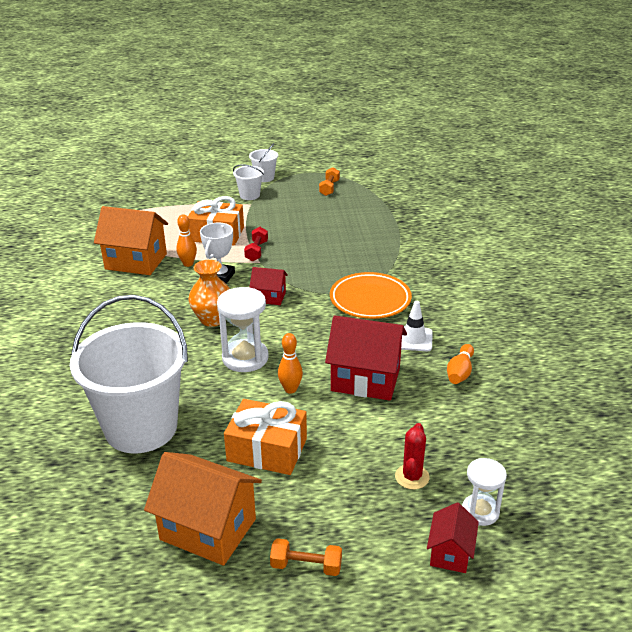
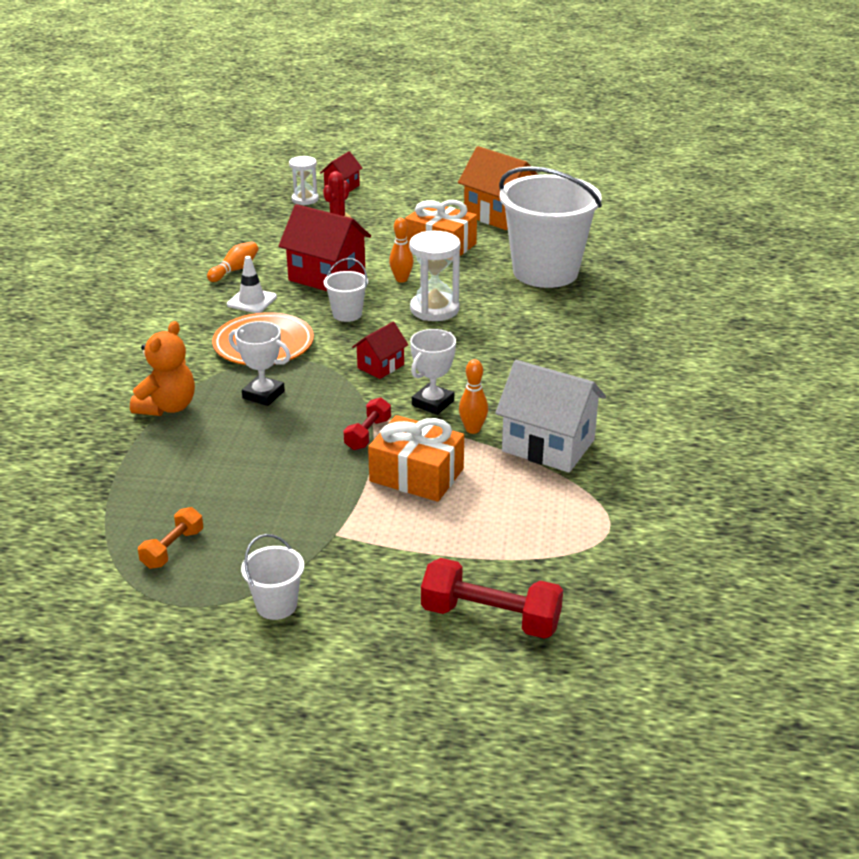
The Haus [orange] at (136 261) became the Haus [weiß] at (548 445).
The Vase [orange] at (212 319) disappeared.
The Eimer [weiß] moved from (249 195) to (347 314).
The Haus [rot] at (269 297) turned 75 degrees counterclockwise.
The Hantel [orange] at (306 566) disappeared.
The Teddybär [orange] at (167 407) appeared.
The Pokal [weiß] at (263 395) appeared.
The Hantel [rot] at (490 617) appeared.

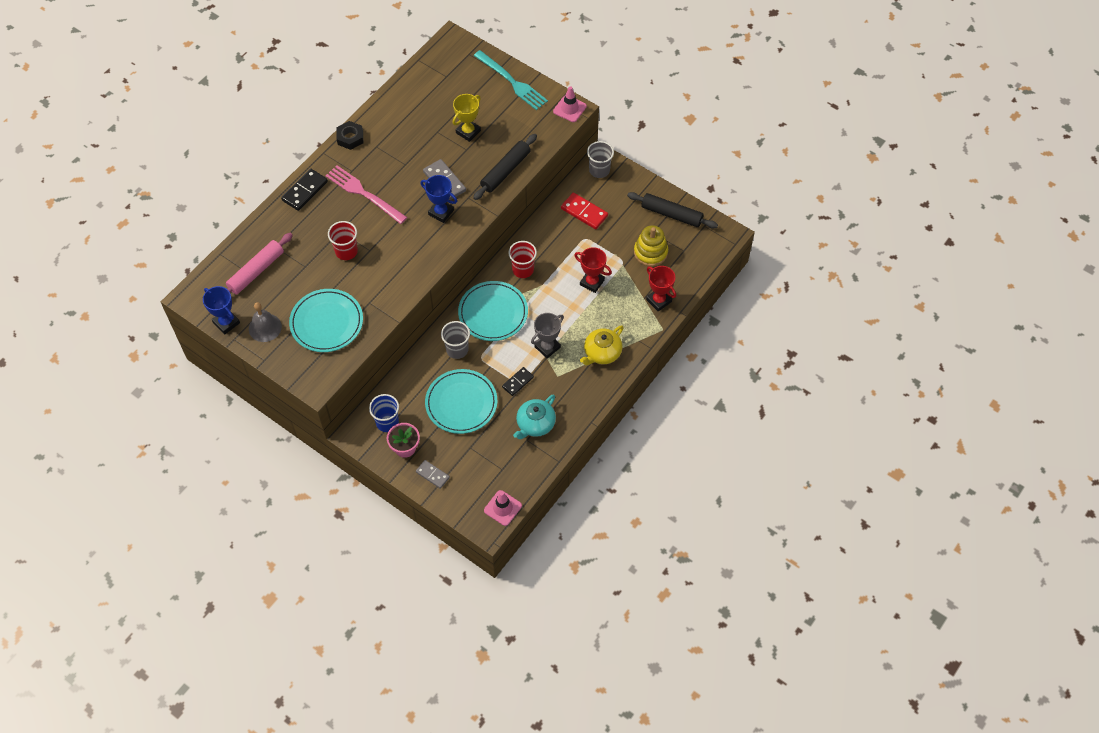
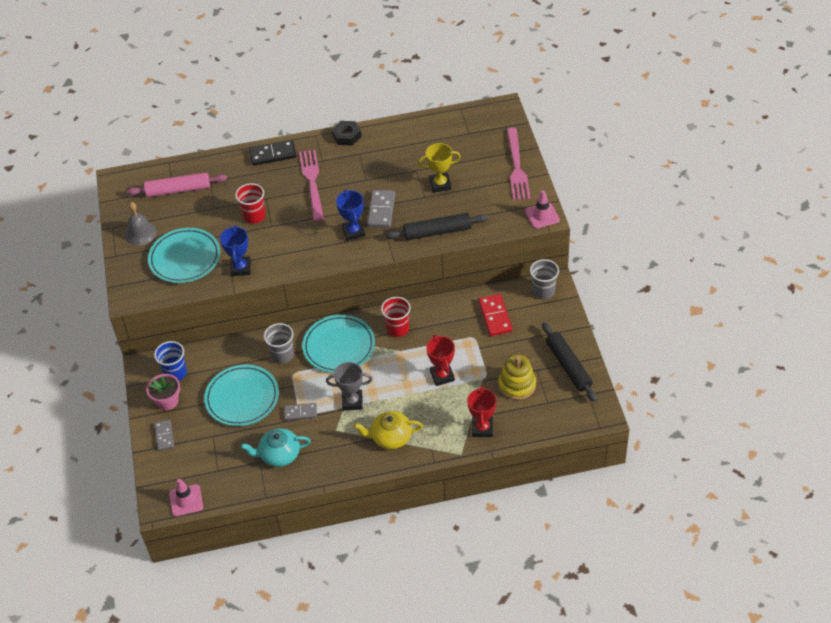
The Pokal [blau] moved from (226 323) to (240 268).
The Gabel [türkis] at (512 82) became the Gabel [rosa] at (516 167).
The Dominostein [schwarz] at (518 382) became the Dominostein [grau] at (300 412).

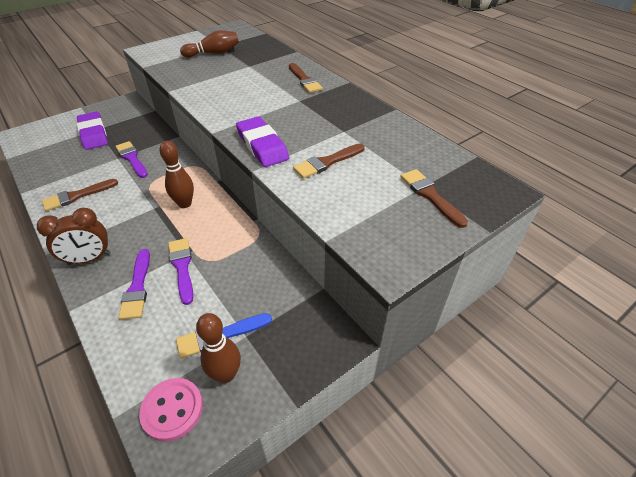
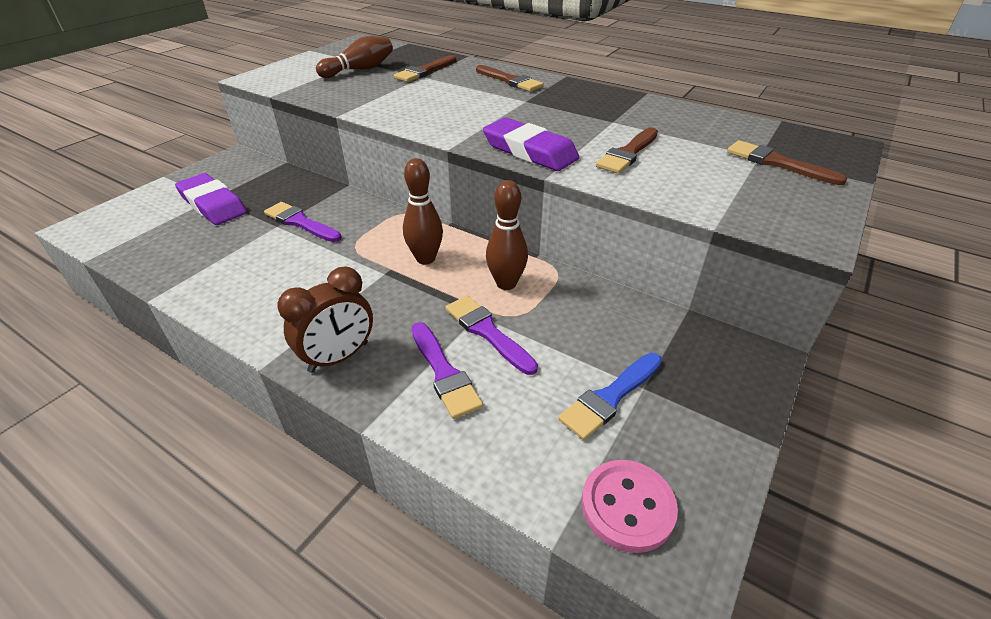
The Pinsel [braun] moved from (77 196) to (425 71).
The Bowlingkegel [braun] moved from (226 374) to (506 283).

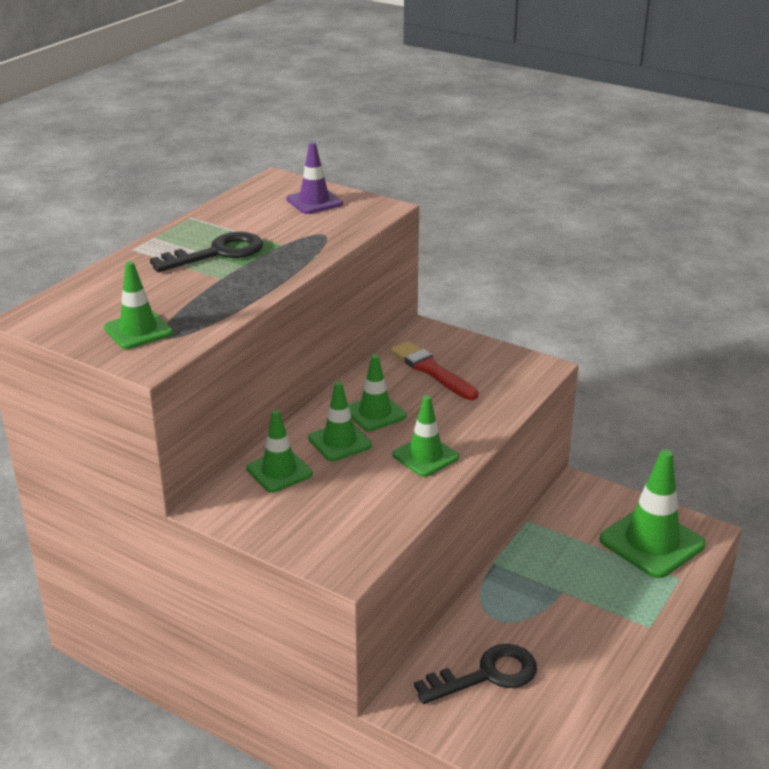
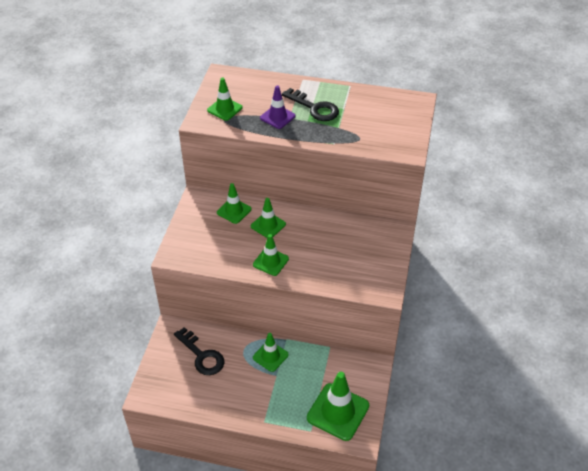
The Leitkegel [lila] moved from (314 202) to (277 117).
The Leitkegel [grün] moved from (375 413) to (270 356).
The Pinsel [rot] at (431 370) disappeared.

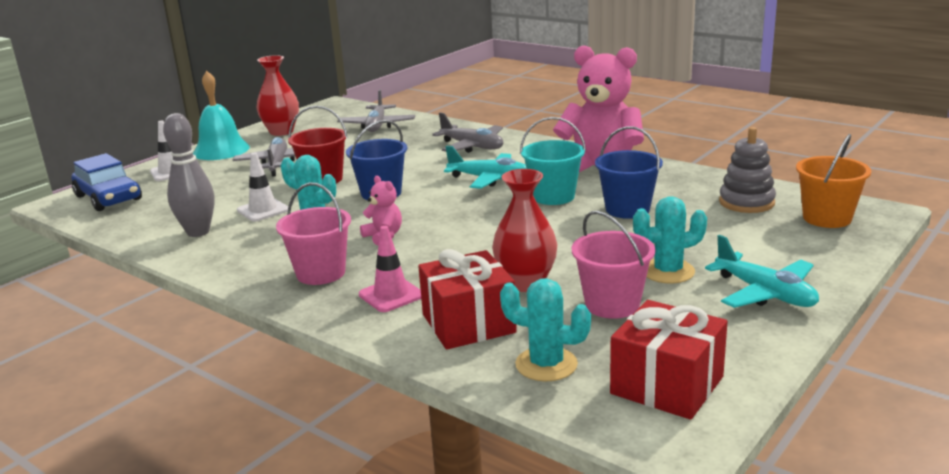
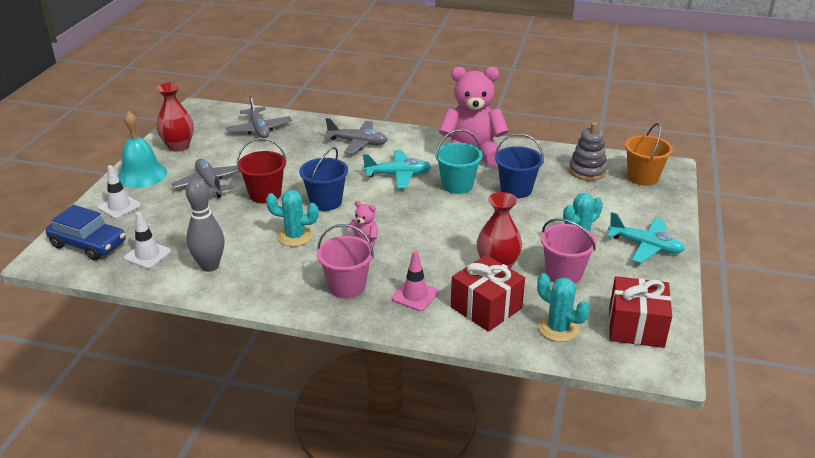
The Leitkegel [weiß] moved from (263 210) to (147 255).
The Kaktus [türkis] at (546 364) turned 45 degrees clockwise.

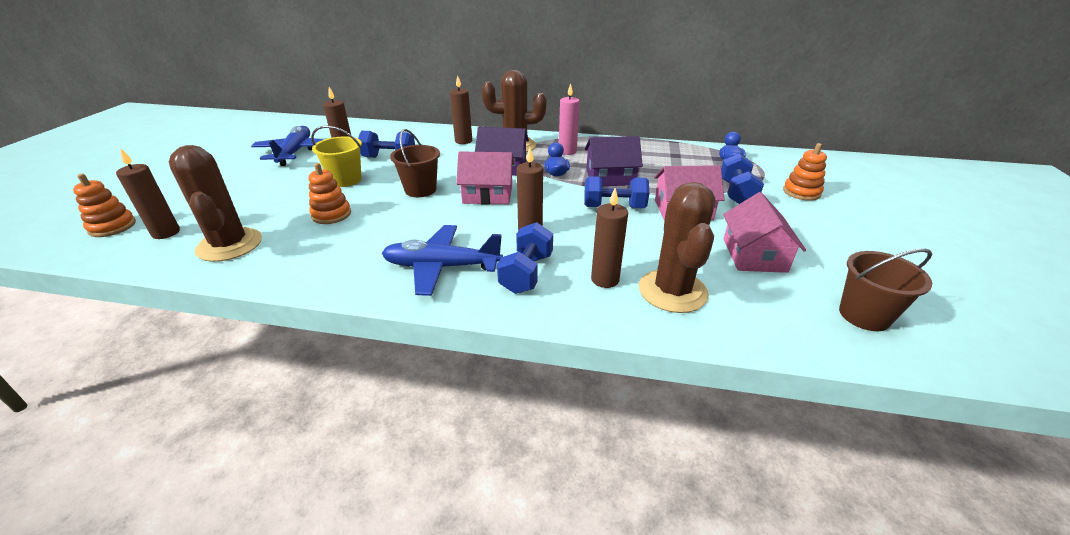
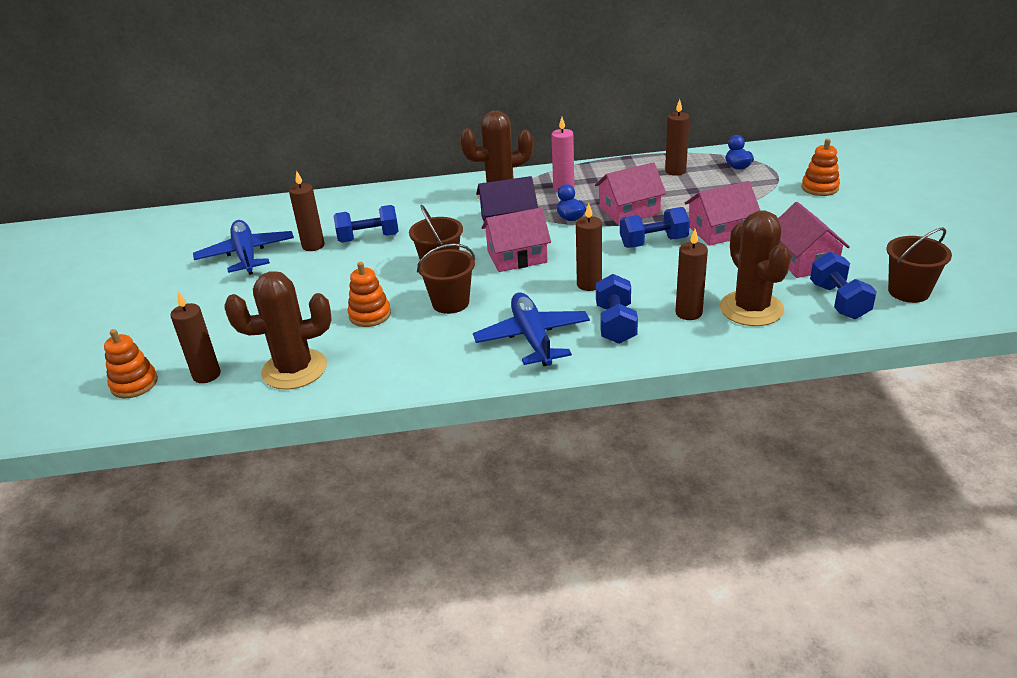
The Kaktus [braun] at (230 245) turned 60 degrees counterclockwise.
The Eimer [gelb] at (346 180) disappeared.
The Flugzeug [blau] at (441 267) turned 90 degrees clockwise.
The Kerze [braun] moved from (463 141) to (675 171).
The Haus [lila] at (610 177) became the Haus [rosa] at (629 210).
The Hantel [blau] moved from (736 193) to (838 301).
The Eimer [braun] at (450 303) appeared.

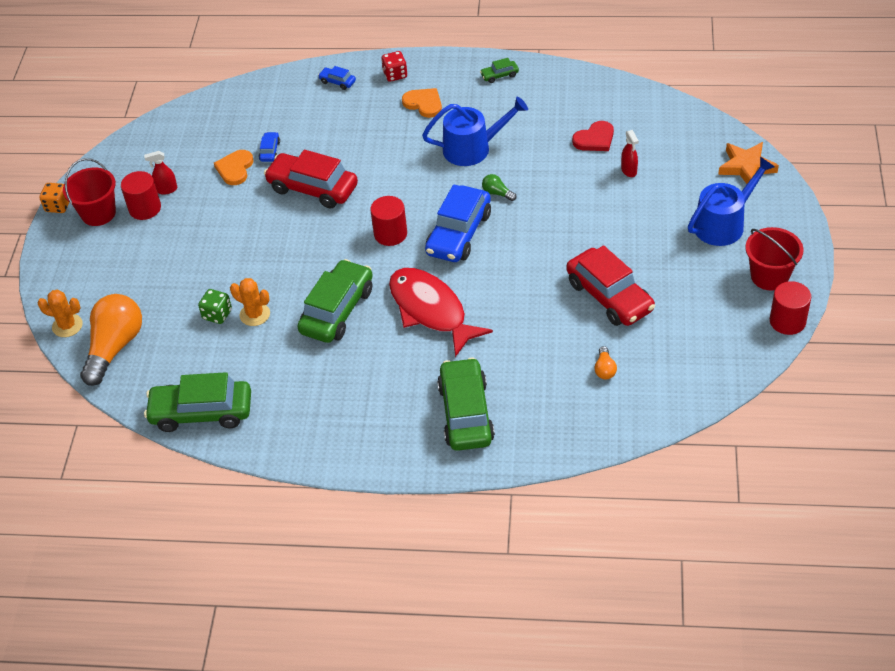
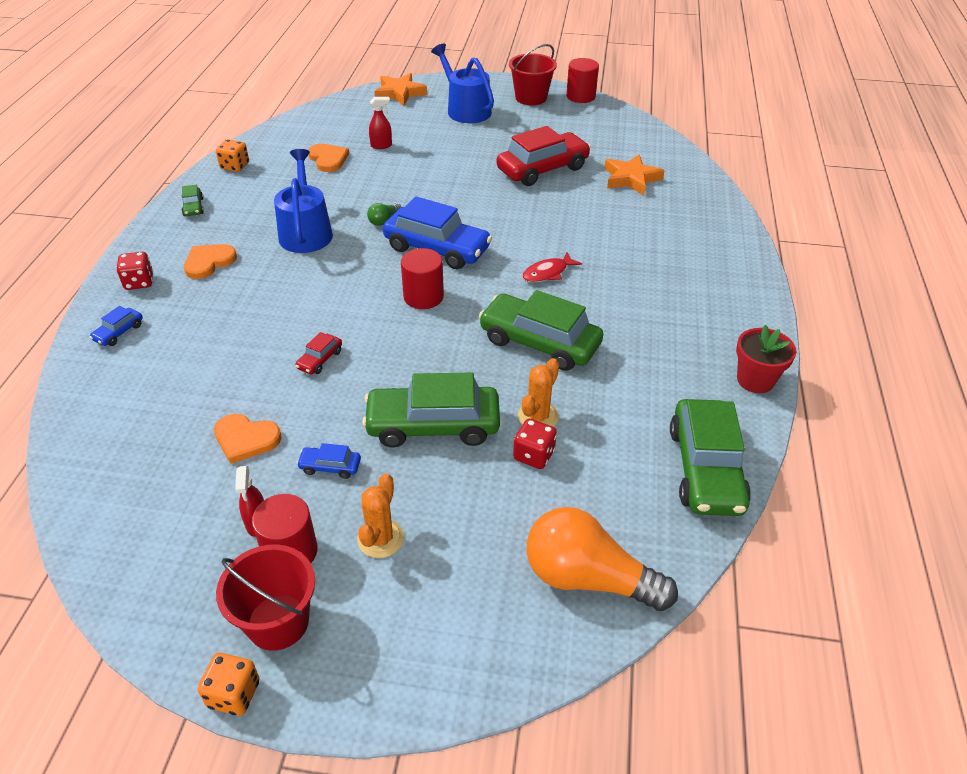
The Kaktus [orange] moved from (67 326) to (380 538).
The Spielwürfel [grün] at (217 314) became the Spielwürfel [rot] at (534 455).
The Auto [blau] moved from (270 151) to (330 467).
The Auto [rot] at (312 188) changed to 0.44 times the size.
The Fisch [rot] at (431 310) changed to 0.46 times the size.
The Auto [grün] moved from (465 413) to (433 425).
The Herz [rot] at (595 139) became the Herz [orange] at (328 159).
The Glühbirne [orange] at (604 369) was replaced by the Stern [orange] at (631 179).
The Spielwürfel [orange] at (235 166) appeared.
The Blumentopf [rot] at (755 380) appeared.

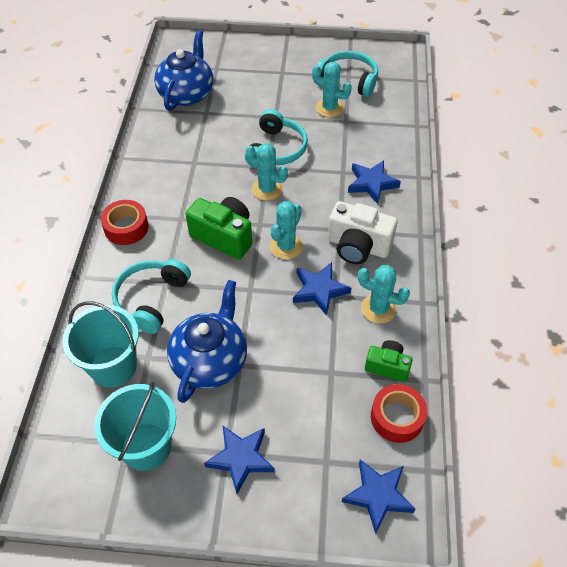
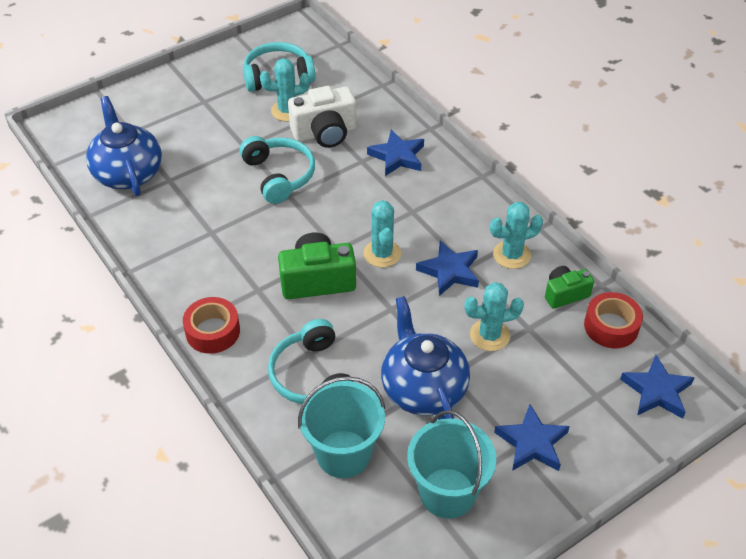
The Kaktus [türkis] moved from (267 189) to (489 335).
The Kamera [weiß] moved from (358 246) to (325 133).

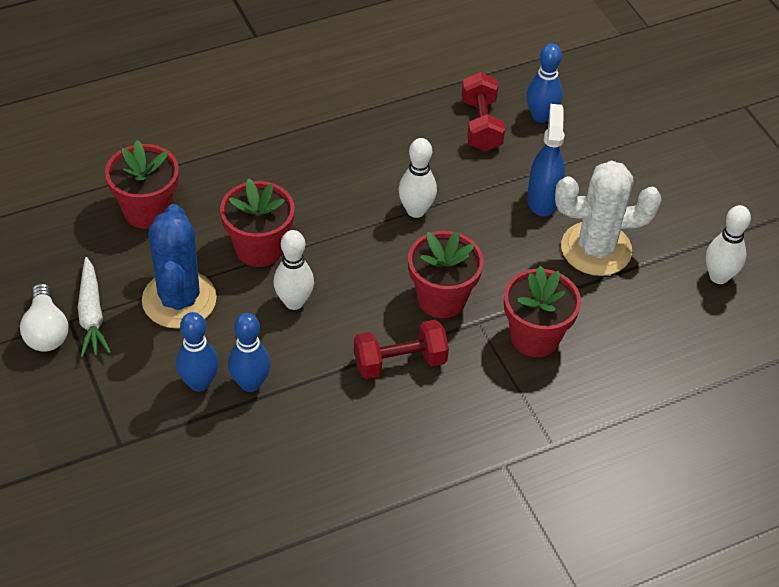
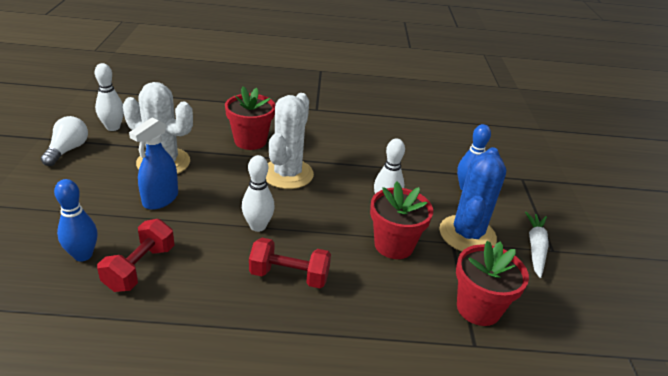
The Glühbirne [weiß] moved from (46 330) to (68 150).
The Bowlingkegel [blau] at (250 383) disappeared.
The Hantel [rot] moved from (400 362) to (289 276).
The Blumentopf [rot] at (441 299) was replaced by the Kaktus [weiß] at (287 174).

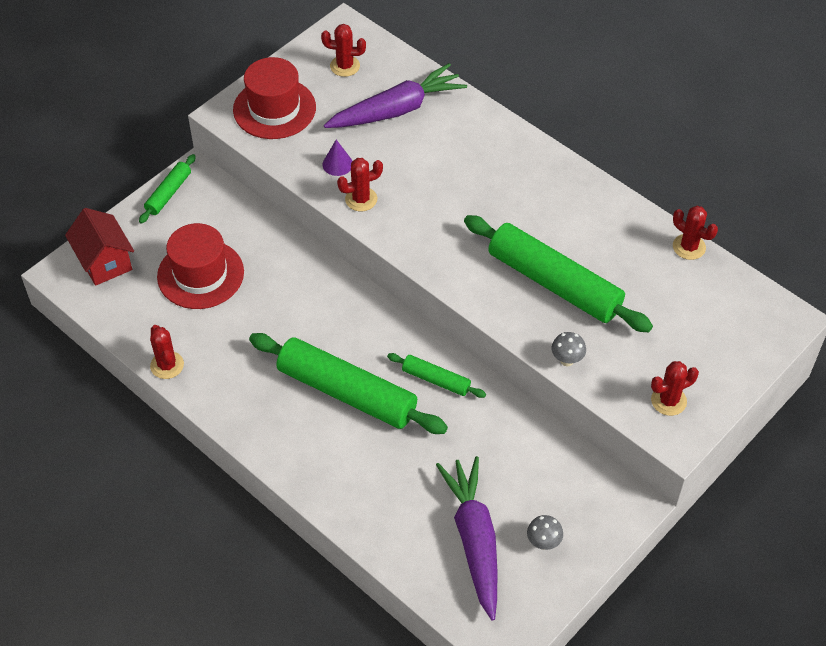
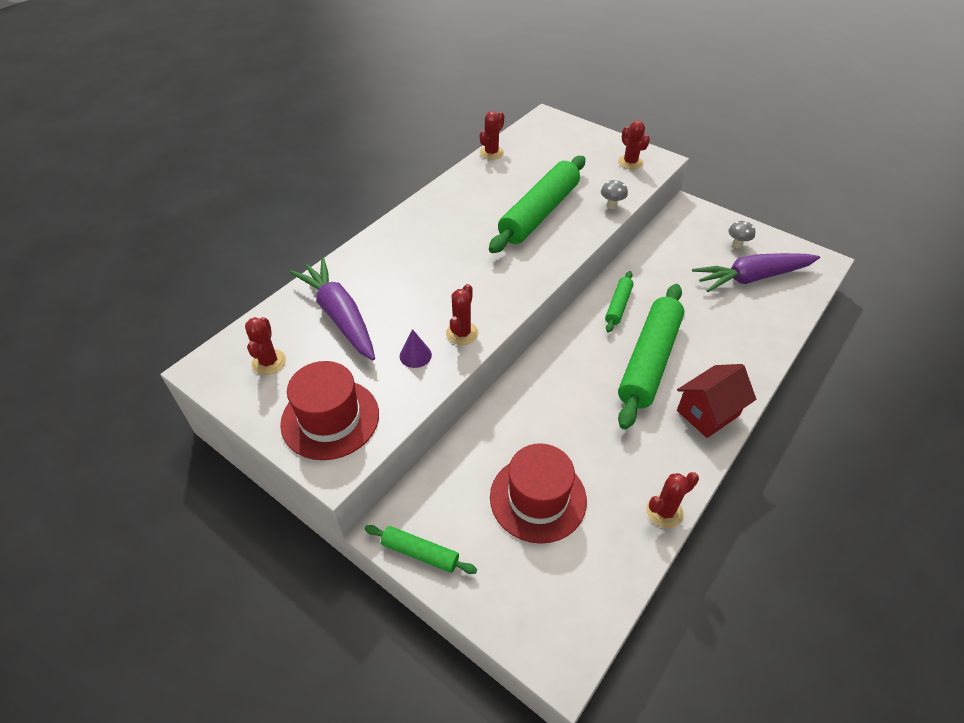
The Haus [rot] moved from (105 261) to (707 413).
The Kaktus [rot] at (361 199) turned 45 degrees clockwise.

